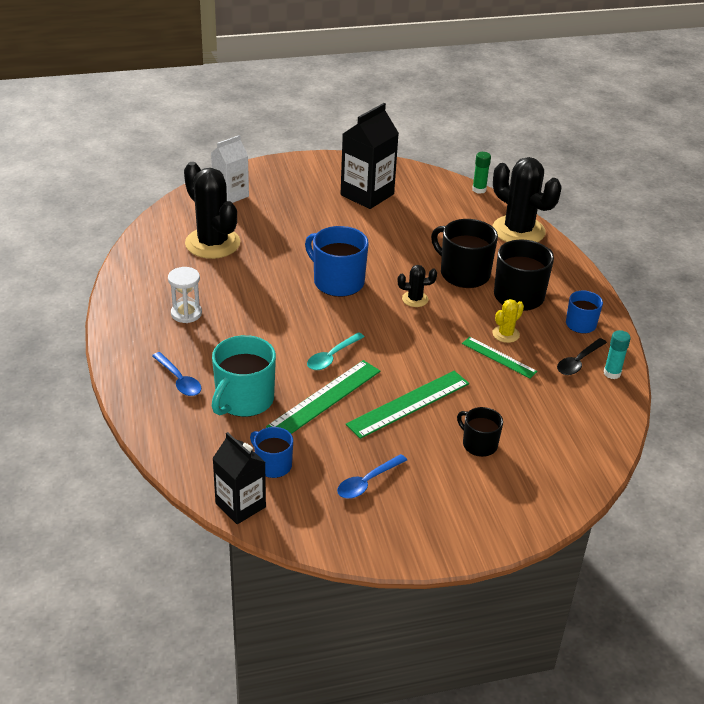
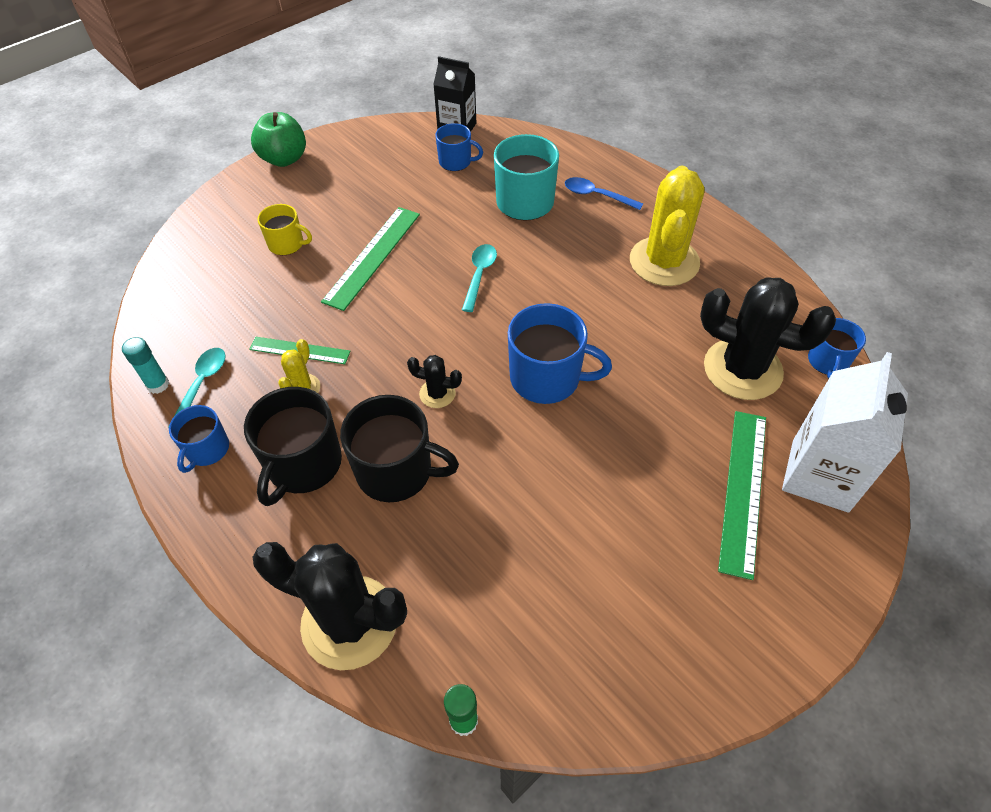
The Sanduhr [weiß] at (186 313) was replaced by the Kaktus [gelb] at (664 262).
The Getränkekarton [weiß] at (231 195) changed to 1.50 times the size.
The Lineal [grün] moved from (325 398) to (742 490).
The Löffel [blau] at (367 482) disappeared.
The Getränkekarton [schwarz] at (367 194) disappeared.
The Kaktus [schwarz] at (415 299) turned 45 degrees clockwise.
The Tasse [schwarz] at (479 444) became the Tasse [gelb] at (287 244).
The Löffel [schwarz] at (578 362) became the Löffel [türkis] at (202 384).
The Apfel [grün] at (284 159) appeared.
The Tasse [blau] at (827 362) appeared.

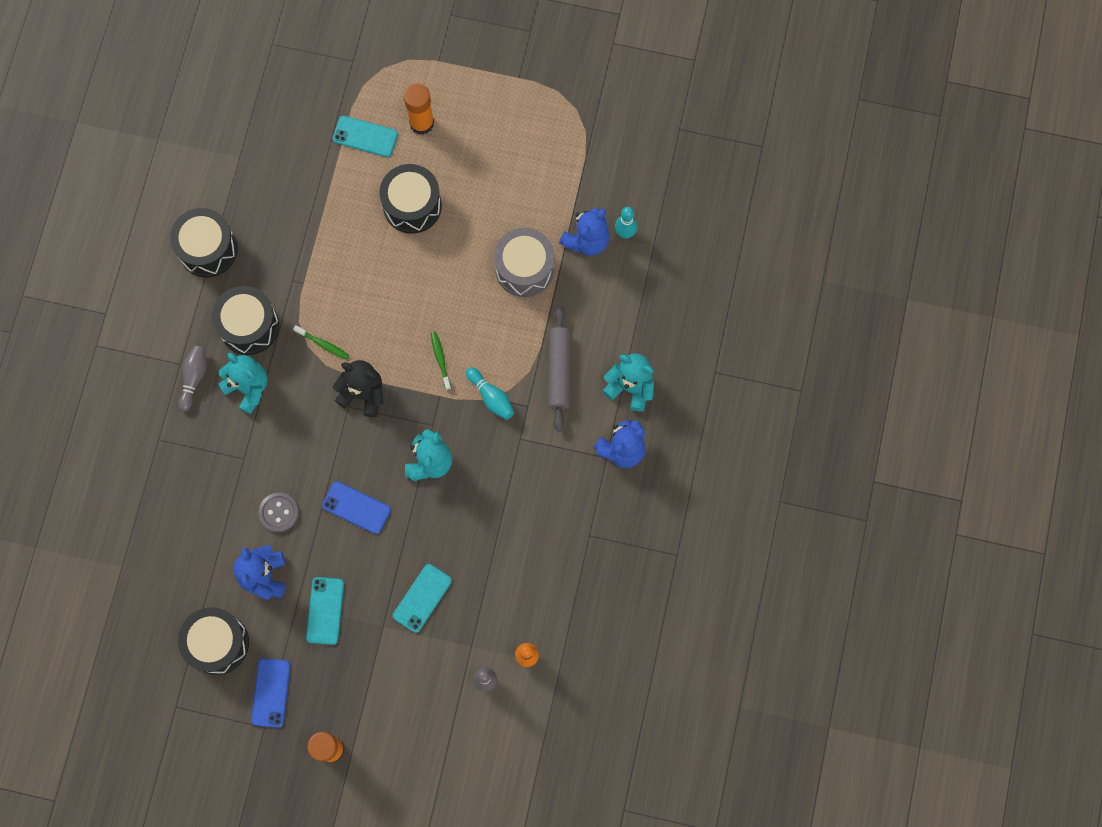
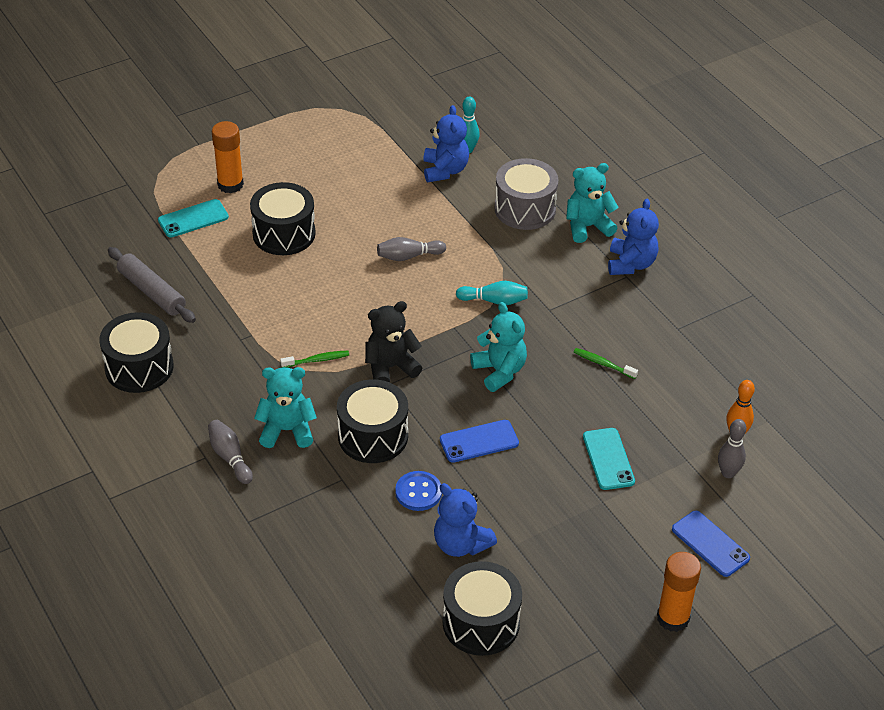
The Trommel [schwarz] moved from (249 326) to (373 436).
The Handy [blau] moved from (271 692) to (710 544).
The Knopf [grau] at (279 512) became the Knopf [blau] at (418 492).
The Handy [türkis] at (325 610) disappeared.
The Zahnbürste [grün] moved from (440 359) to (603 364).
The Trommel [grau] moved from (524 269) to (525 209).
The Nudelholz [grau] moved from (559 370) to (151 292).
The Bowlingkegel [grau] at (409 256) appeared.

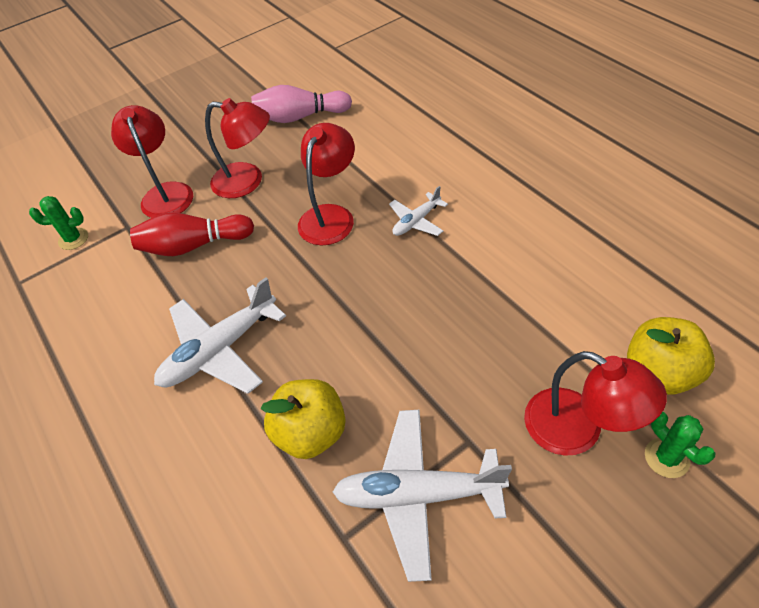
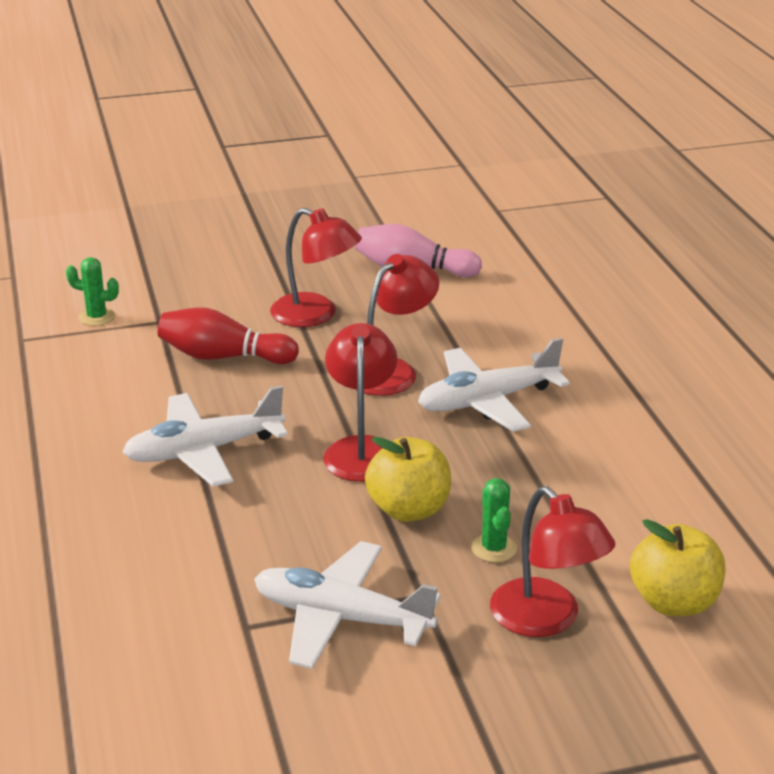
The Lampe [rot] moved from (165 193) to (361 449).
The Apfel [gelb] moved from (311 432) to (409 509).
The Flugzeug [weiß] at (416 221) changed to 1.85 times the size.
The Kaktus [grün] moved from (666 458) to (494 548).

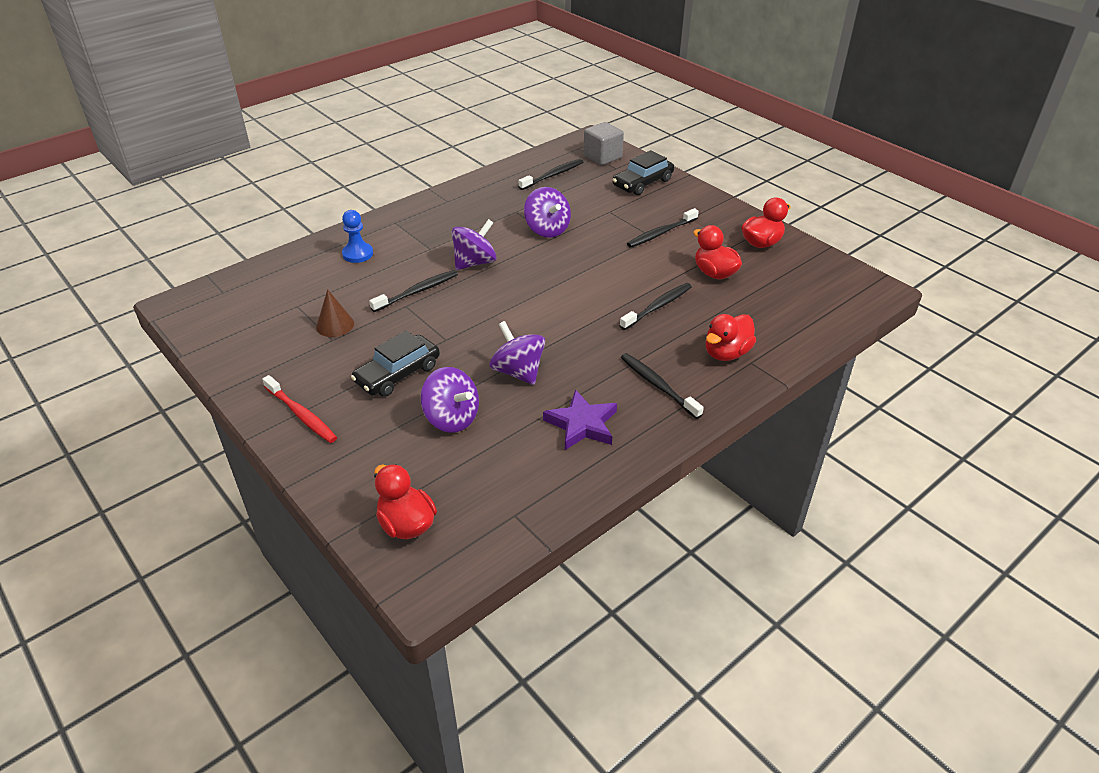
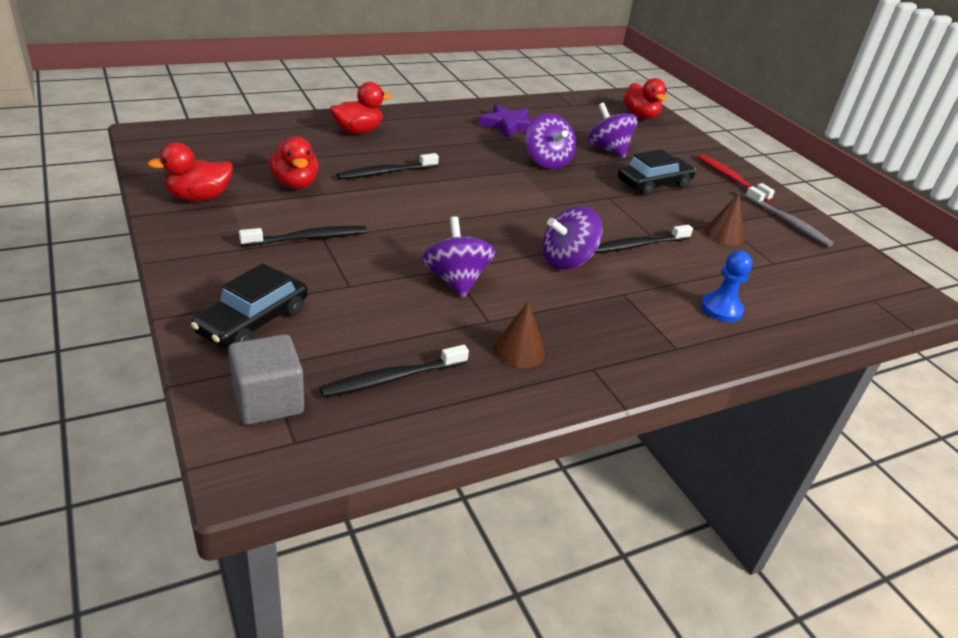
The Auto [schwarz] at (642 183) turned 150 degrees clockwise.
The Zahnbürste [schwarz] at (658 386) disappeared.
The Kegel [braun] at (519 350) appeared.
The Zahnbürste [grau] at (788 222) appeared.

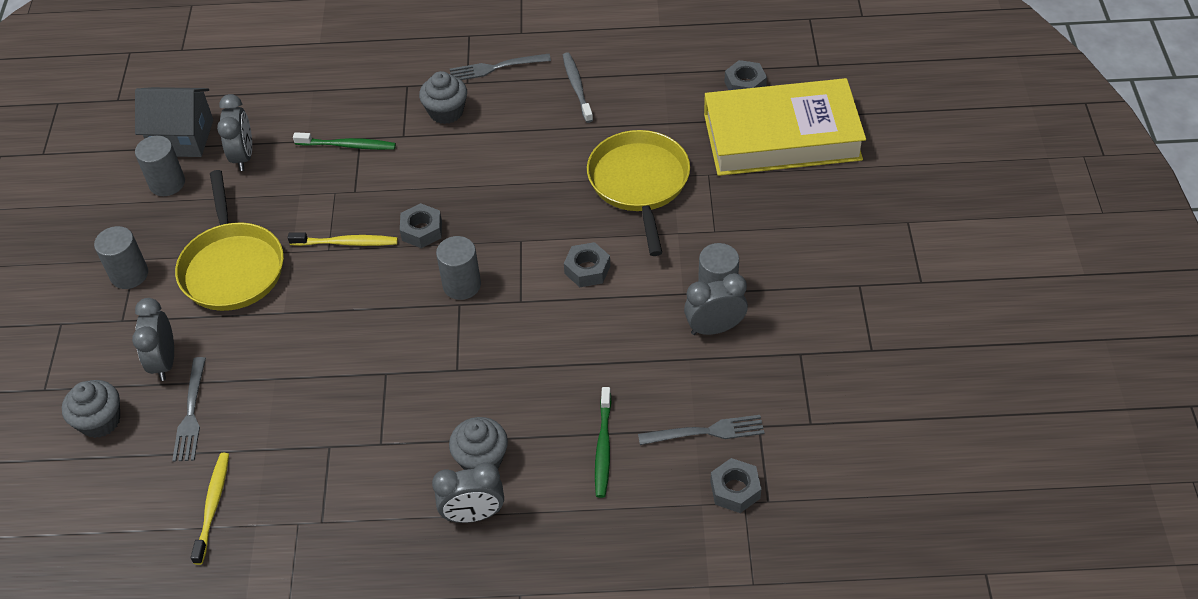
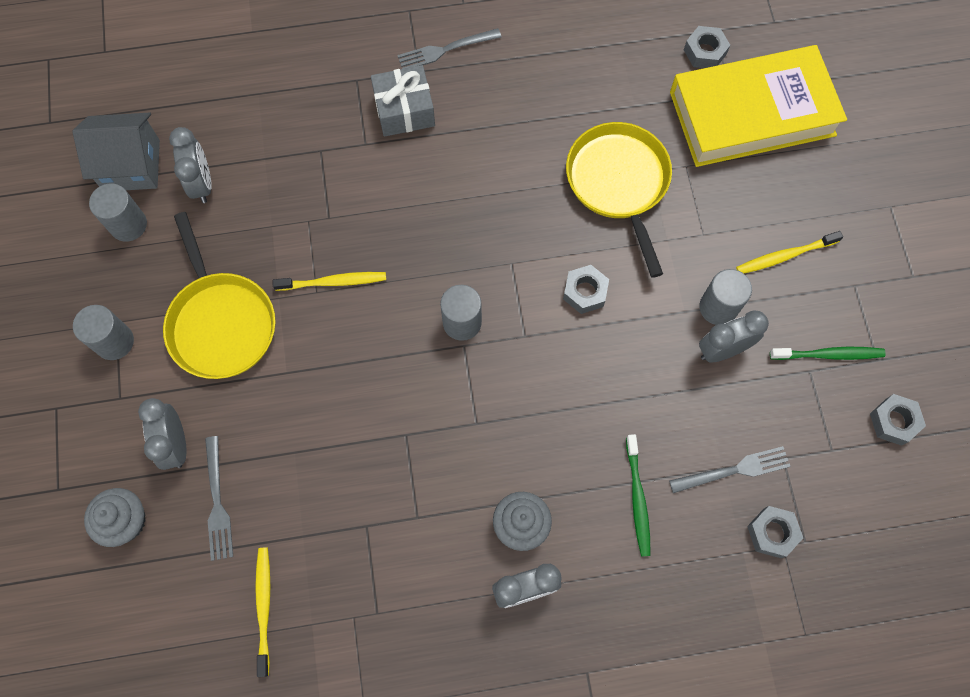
The Zahnbürste [grün] moved from (348 145) to (829 354).
The Sechskantmutter [grau] moved from (422 230) to (893 421).
The Muffin [grau] at (446 112) was replaced by the Geschenk [grau] at (404 110).
The Zahnbürste [grau] at (577 87) disappeared.
The Zahnbürste [gelb] at (784 256) appeared.

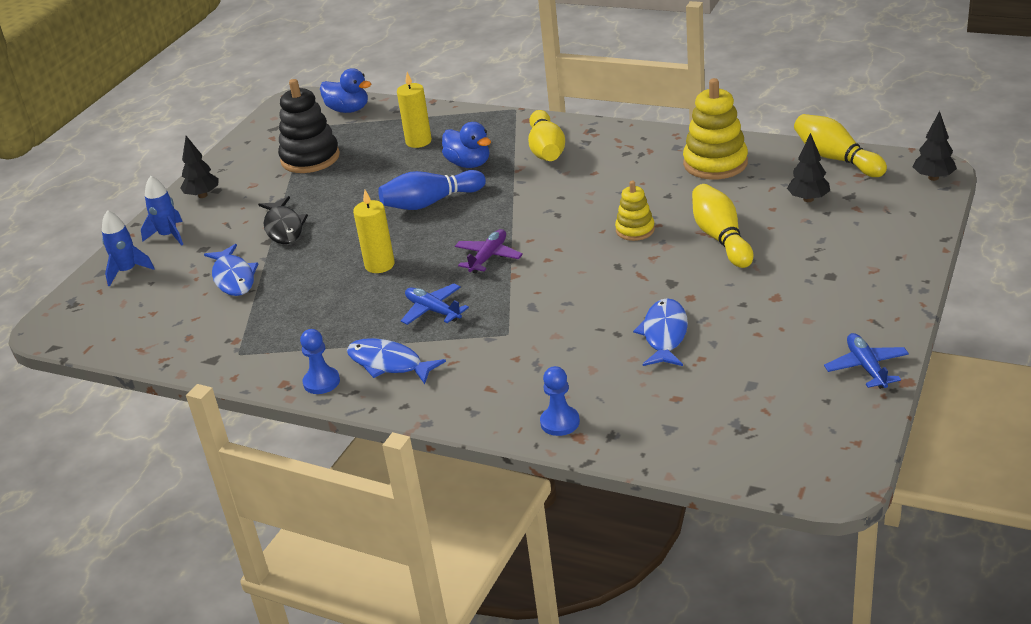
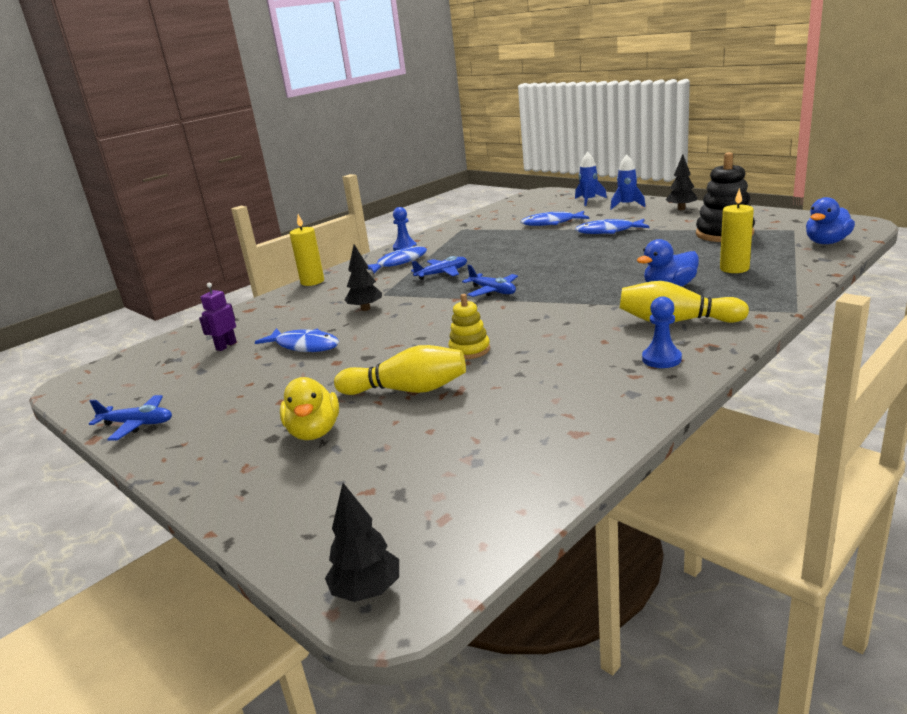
The Fisch [schwarz] at (284 227) became the Fisch [blau] at (608 231).
The Kerze [gelb] moved from (379 265) to (312 282).
The Bowlingkegel [blau] at (430 202) disappeared.
The Flugzeug [lila] at (488 257) became the Flugzeug [blau] at (492 291).
The Bauer [blau] moved from (560 422) to (661 359).
The Stapelspielzeug [gelb] at (715 163) disappeared.
The Baum [schwarz] moved from (808 199) to (365 309).
The Bowlingkegel [gelb] at (836 159) disappeared.
The Roboter [lila] at (226 346) appeared.
The Ente [gelb] at (314 432) appeared.

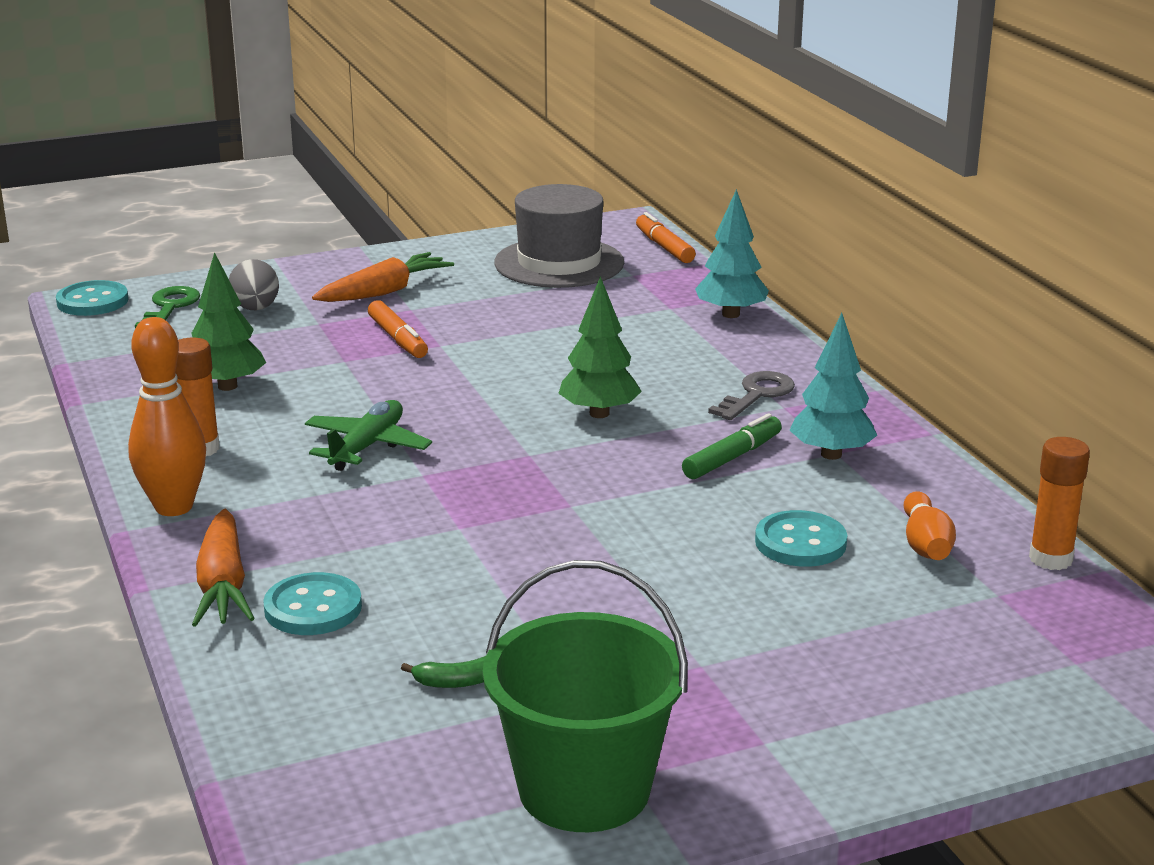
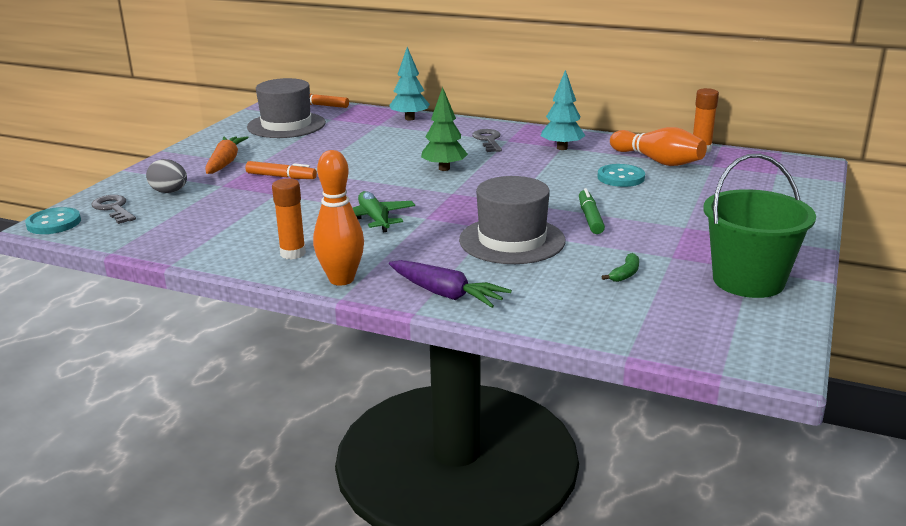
The Schlüssel [grün] at (170 307) became the Schlüssel [grau] at (113 208).
The Baum [grün] at (227 386) disappeared.
The Karotte [orange] at (223 585) became the Karotte [lila] at (445 294).
The Knopf [türkis] at (313 608) disappeared.
The Filzstift [grün] moved from (732 457) to (590 218).
The Bowlingkegel [orange] at (925 544) changed to 1.62 times the size.
The Hut [grau] at (512 240) appeared.

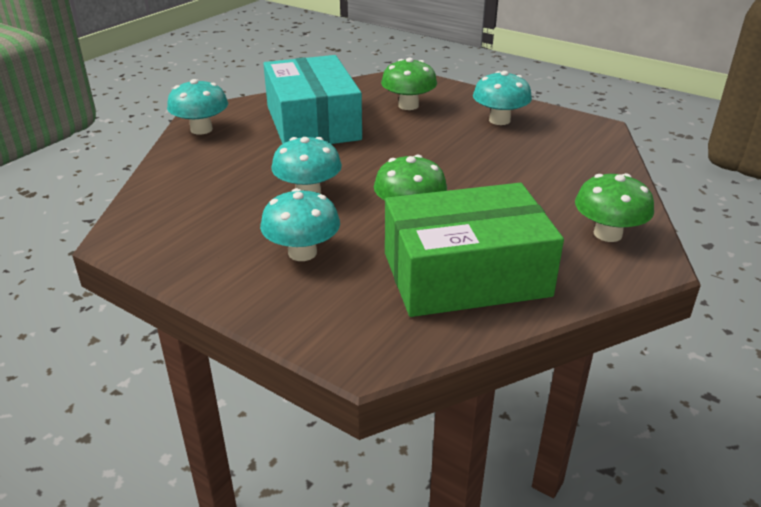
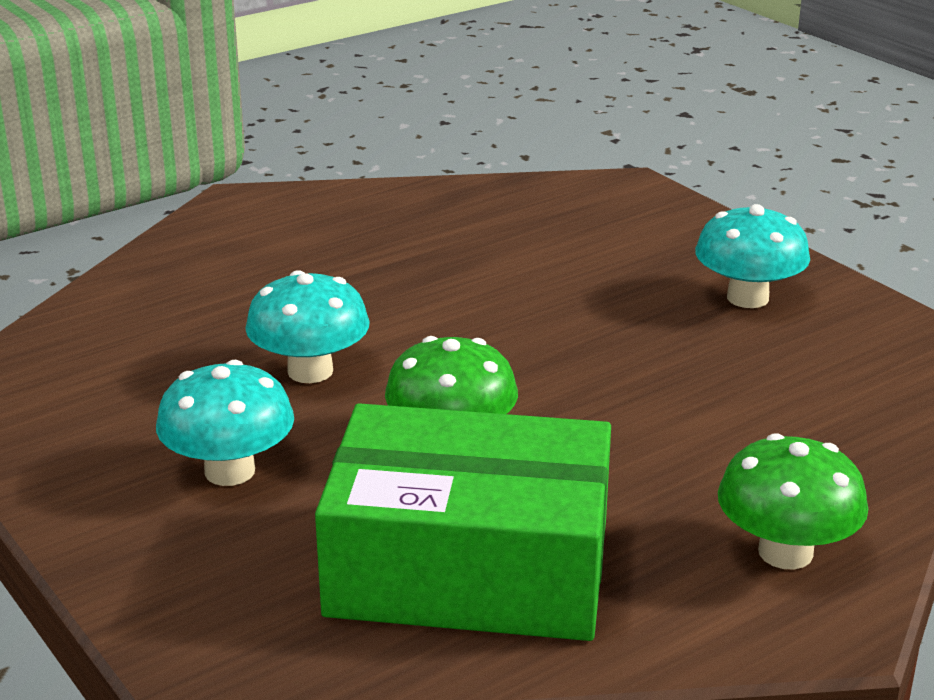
The Pilz [türkis] at (201 129) disappeared.
The Schachtel [türkis] at (313 123) disappeared.
The Pilz [grün] at (408 105) disappeared.

